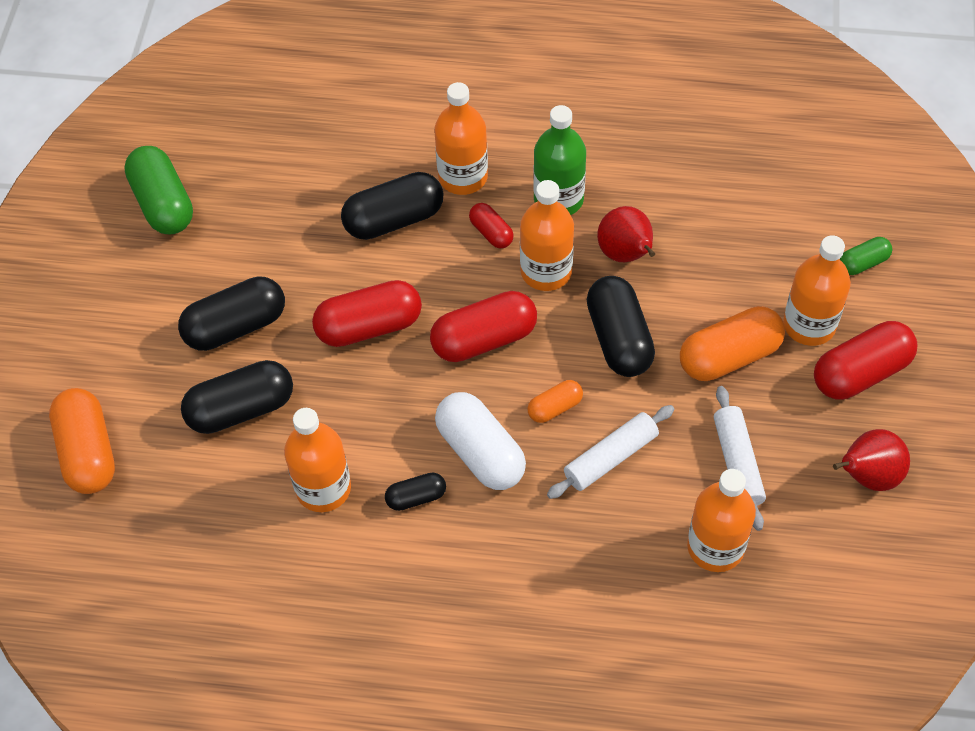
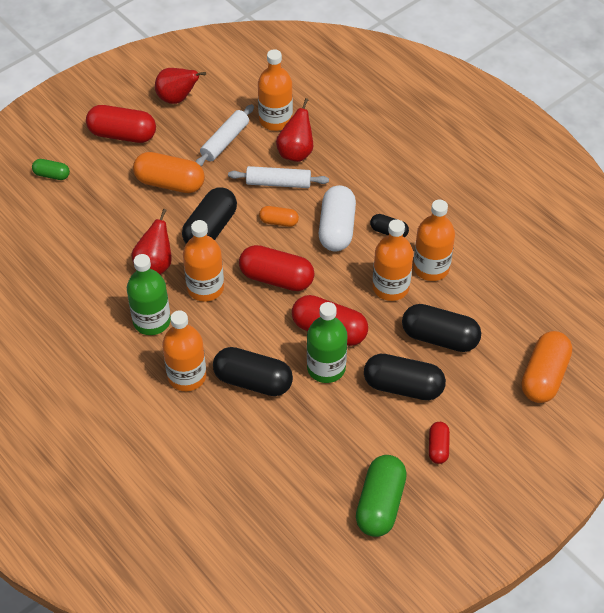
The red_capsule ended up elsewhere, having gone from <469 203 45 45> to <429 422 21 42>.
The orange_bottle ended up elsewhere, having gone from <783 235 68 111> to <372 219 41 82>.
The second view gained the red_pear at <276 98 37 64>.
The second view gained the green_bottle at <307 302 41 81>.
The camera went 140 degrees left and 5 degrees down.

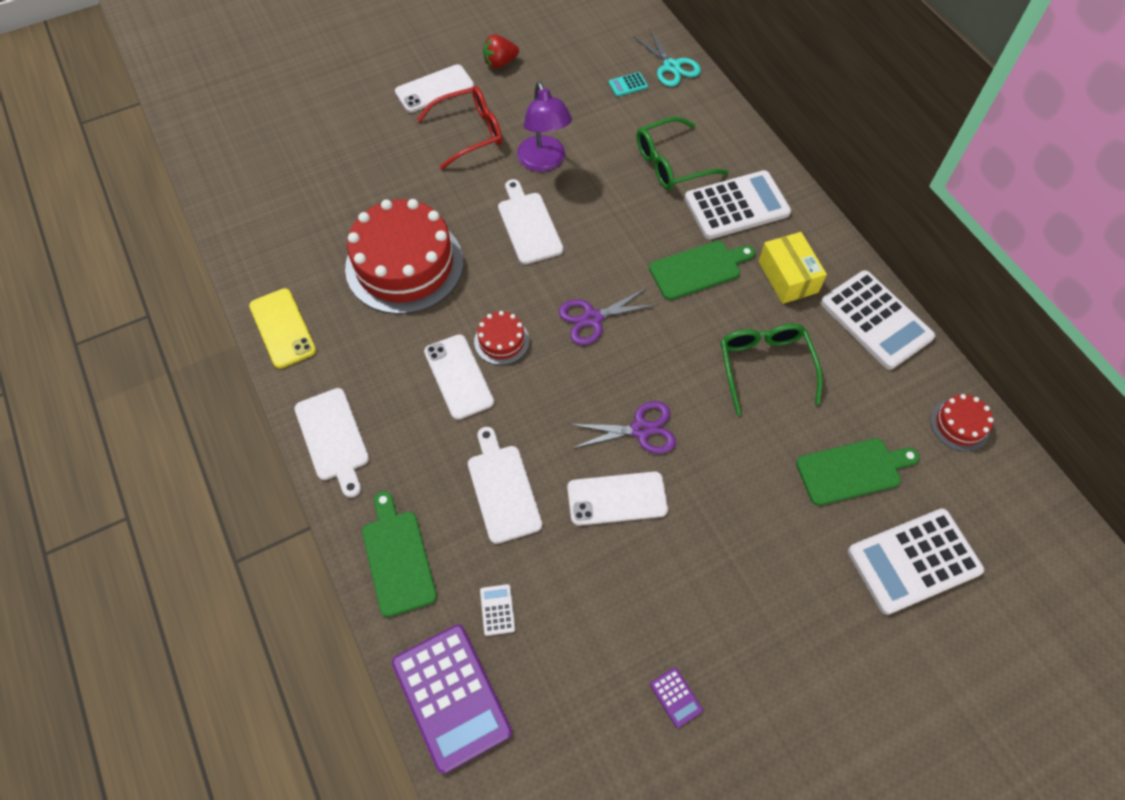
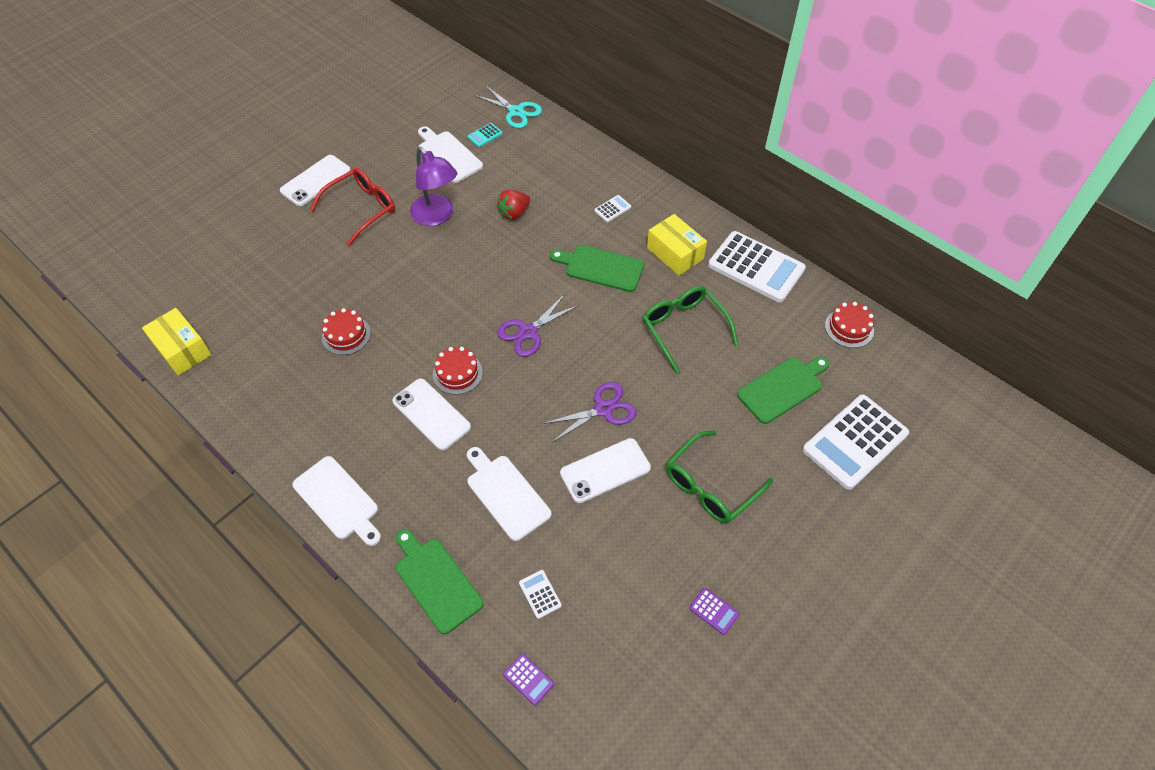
The second view lost the yellow_phone at <249 288 67 81>.
The size of the red_cake at <345 199 118 115> changed by a factor of 0.45.
The size of the purple_calculator at <392 625 120 149> changed by a factor of 0.41.
The red_strawberry ended up elsewhere, having gone from <483 34 36 34> to <497 190 33 30>.
The white_cutting_board ended up elsewhere, having gone from <498 179 65 85> to <418 126 65 57>.
The green_glasses ended up elsewhere, having gone from <637 117 91 73> to <666 430 107 94>.
The green_cutting_board at <649 241 106 59> ended up facing another way, 120 degrees counterclockwise from before.
The size of the white_calculator at <685 170 106 69> changed by a factor of 0.41.
The second view gained the yellow_box at <142 308 69 67>.
The camera went 20 degrees left and 5 degrees down.

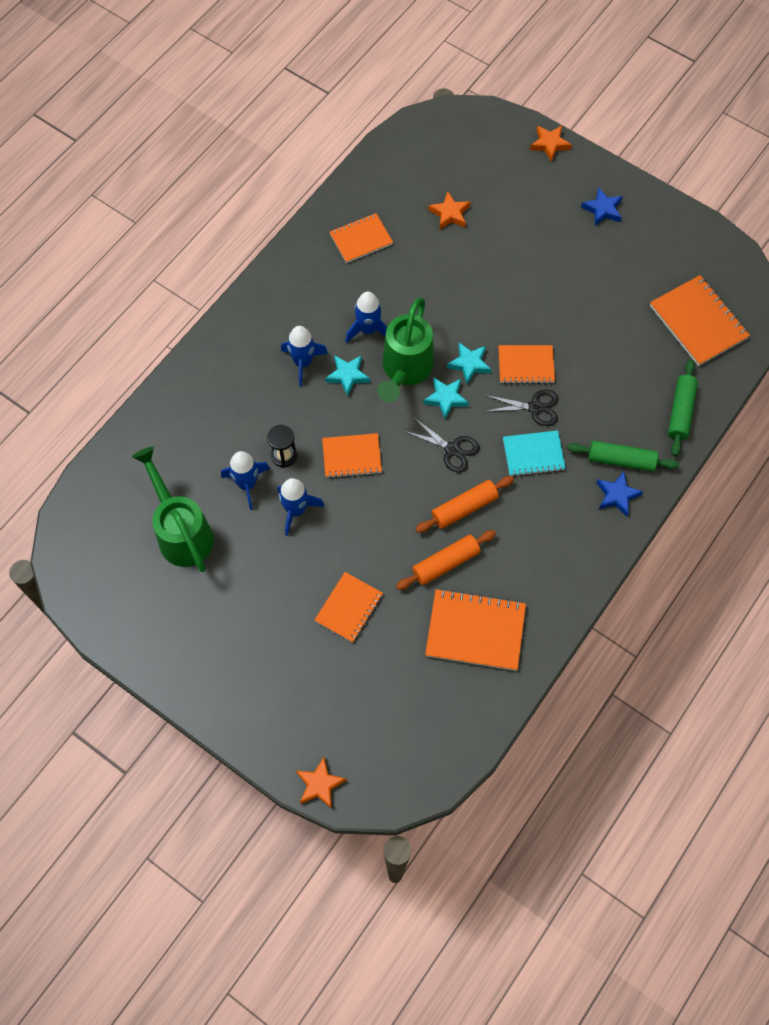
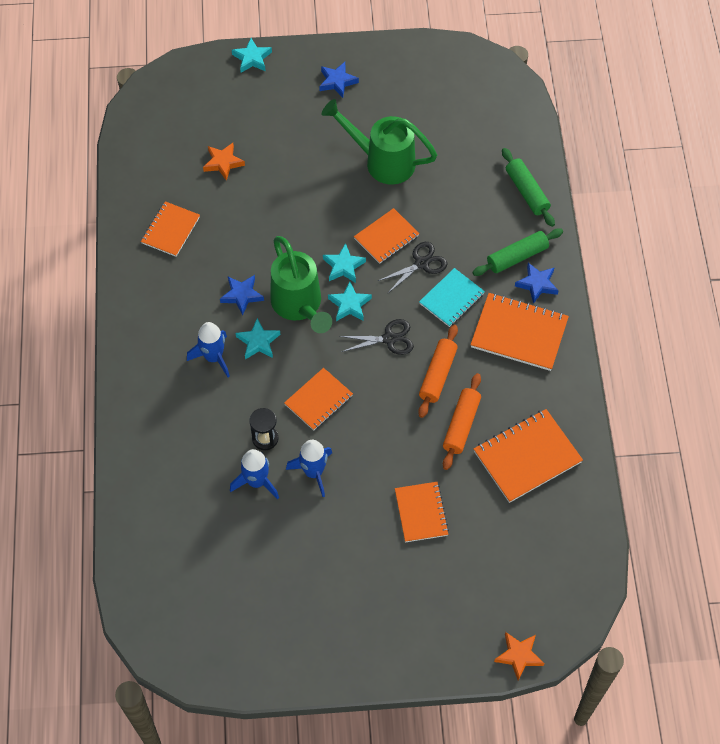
The green_watering_can ended up elsewhere, having gone from <132 447 82 125> to <322 99 115 86>.
Where the blue_rocket stood at <345 292 42 51>, the blue_star came to stand at <220 275 44 40>.
What was the orange_star at <530 126 42 35> turned into the turquoise_star at <232 38 40 35>.
The orange_notebook ended up elsewhere, having gone from <650 275 100 91> to <470 293 99 78>.
The camera went 40 degrees left and 5 degrees down.

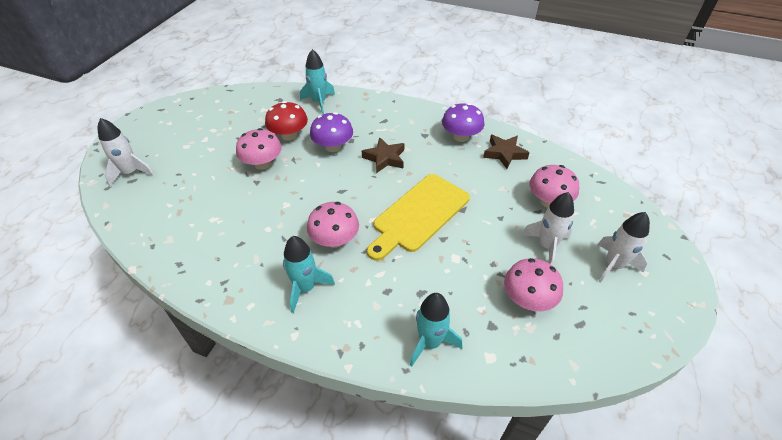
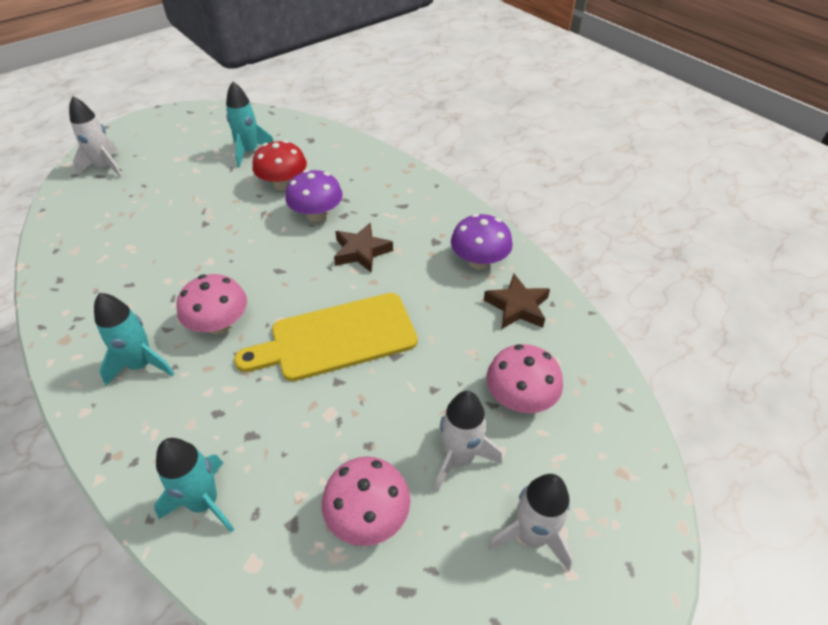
The second view lost the pink_mushroom at <236 128 46 42>.
The turquoise_rocket ended up elsewhere, having gone from <300 49 35 66> to <226 81 48 86>.
The camera went 30 degrees right and 0 degrees up.

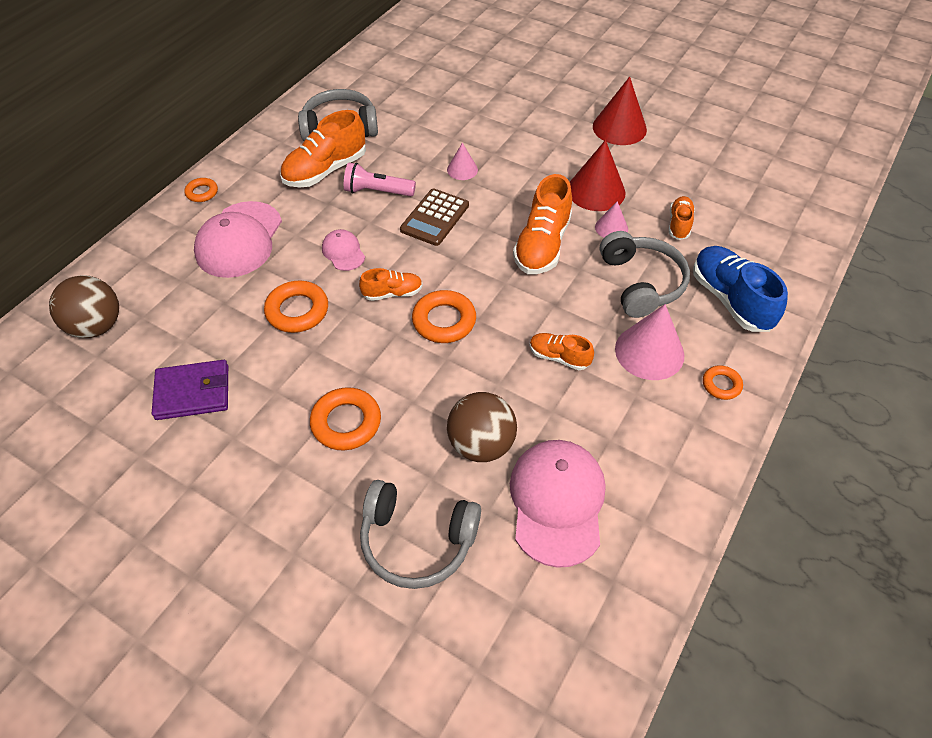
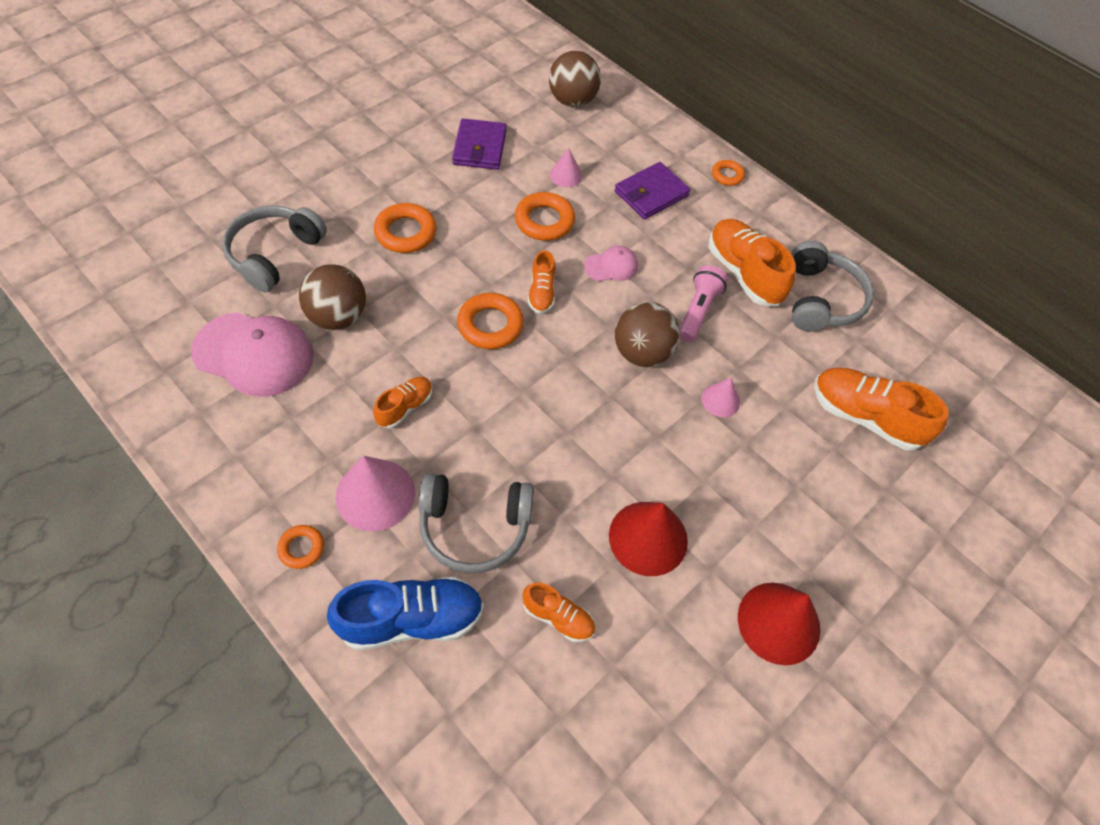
Where the pink_cap stood at <194 201 88 77>, the purple_wallet came to stand at <615 162 75 57>.
Where the brown_calculator stood at <400 188 69 58>, the brown_ball came to stand at <615 302 65 65>.
The orange_shoe ended up elsewhere, having gone from <513 174 59 100> to <814 368 135 83>.
The pink_cone ended up elsewhere, having gone from <595 201 33 37> to <550 148 32 39>.
The camera went 100 degrees right and 5 degrees up.

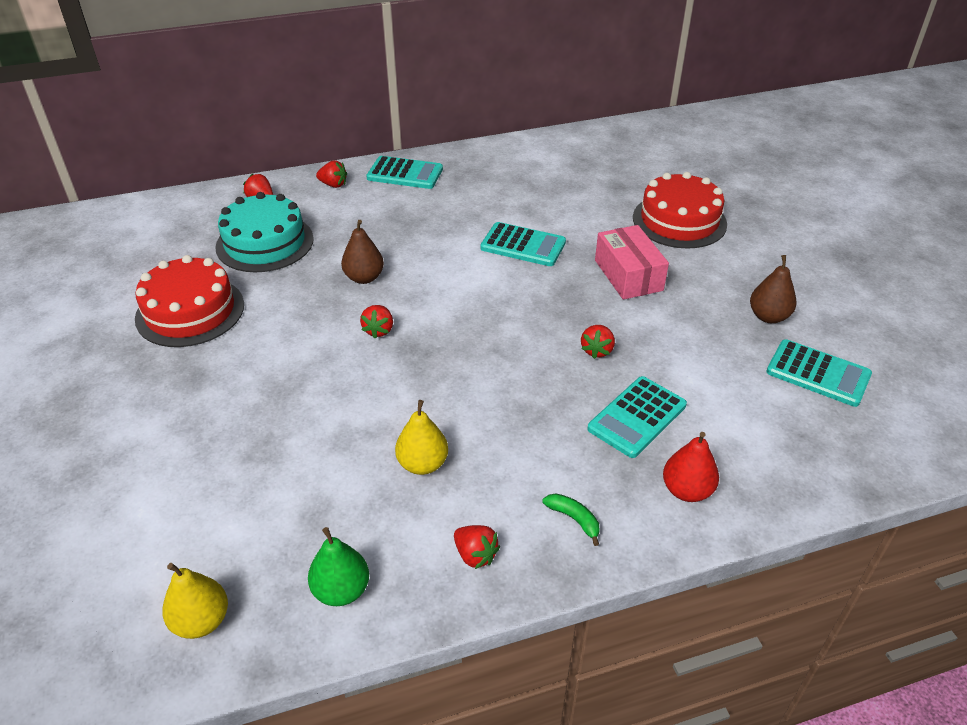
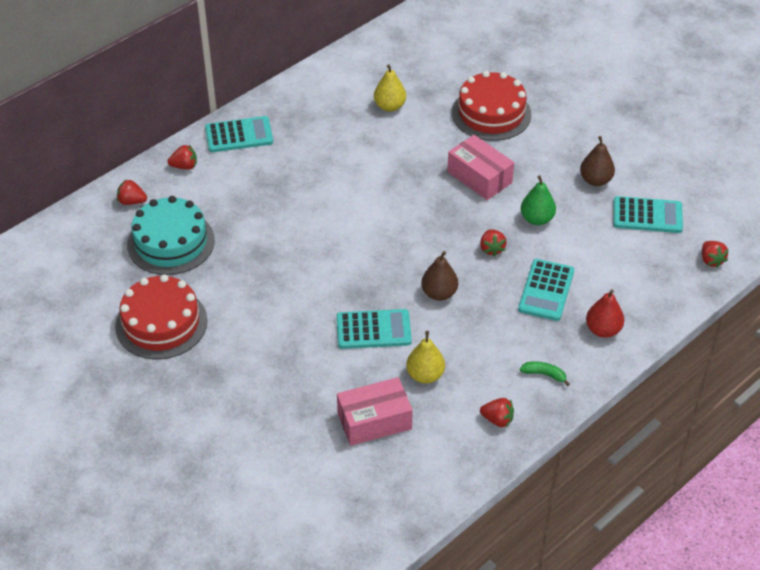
The yellow_pear ended up elsewhere, having gone from <162 563 66 76> to <374 64 32 48>.
The green_pear ended up elsewhere, having gone from <308 527 61 79> to <521 175 35 50>.
The brown_pear ended up elsewhere, having gone from <341 220 43 64> to <421 251 37 50>.
The red_strawberry ended up elsewhere, having gone from <360 305 33 34> to <702 241 27 27>.
The turquoise_calculator ended up elsewhere, having gone from <481 222 85 44> to <336 309 76 40>.
The second view gained the pink_box at <337 377 76 69>.
The camera went 25 degrees left and 5 degrees up.

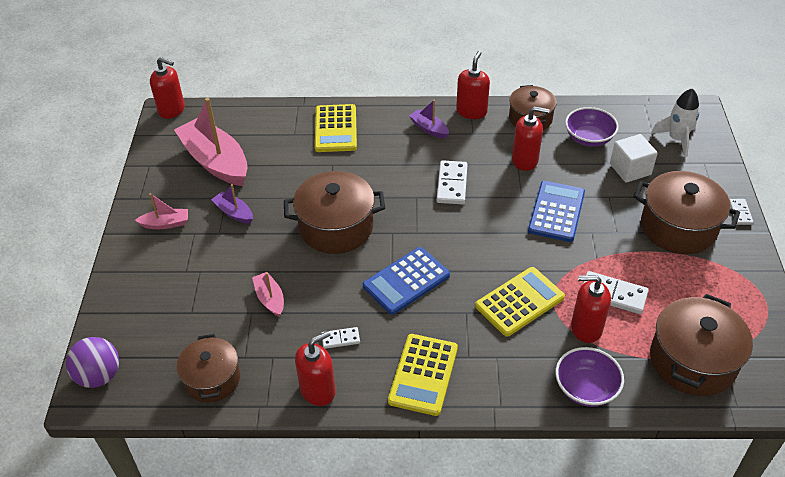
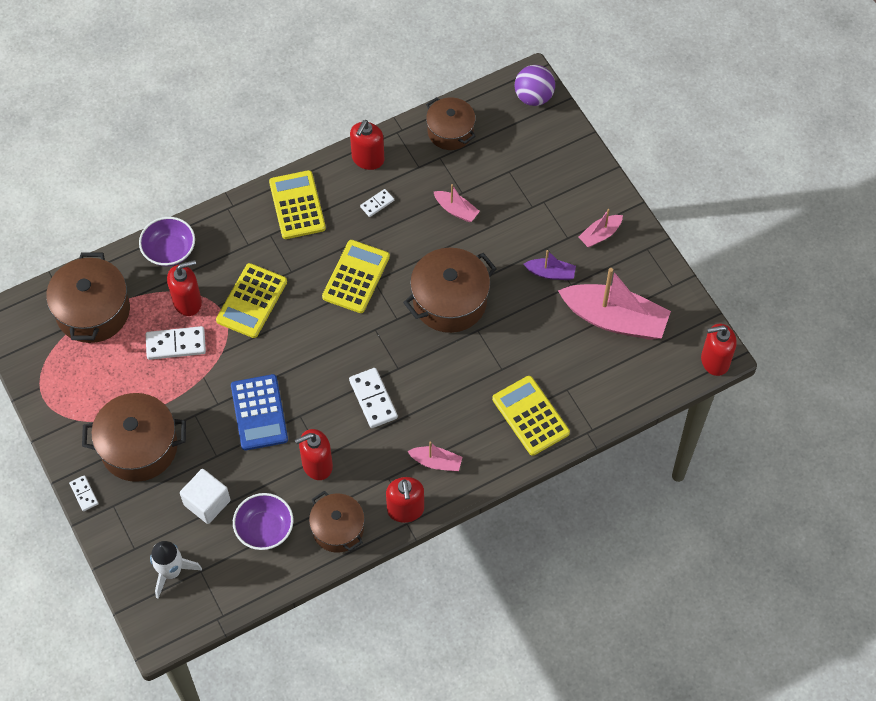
What was the blue_calculator at <363 247 87 68> turned into the yellow_calculator at <322 240 68 73>.
What was the purple_boat at <409 100 40 39> turned into the pink_boat at <407 442 56 29>.
The camera went 150 degrees right and 15 degrees up.

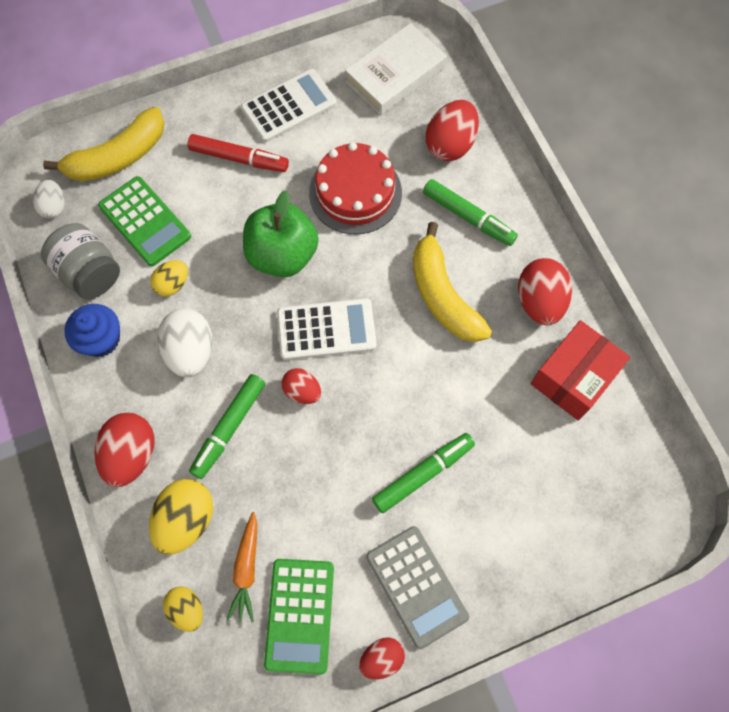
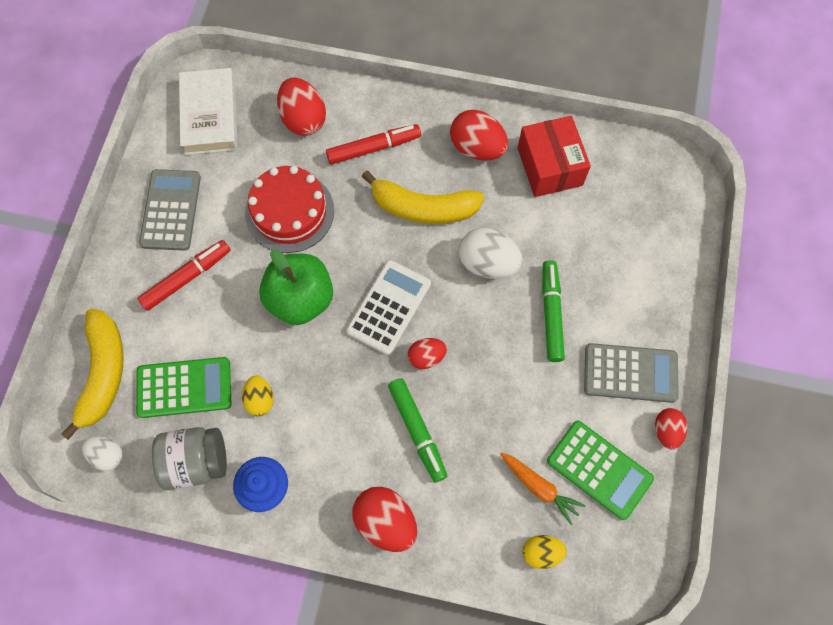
The second view lost the yellow_egg at <149 479 64 76>.
The white_egg ended up elsewhere, having gone from <157 309 56 69> to <459 227 64 52>.
What was the white_calculator at <241 69 96 73> turned into the grey_calculator at <139 169 62 82>.
What was the green_marker at <423 179 95 67> turned into the red_marker at <326 124 95 40>.
The camera went 55 degrees left and 0 degrees up.

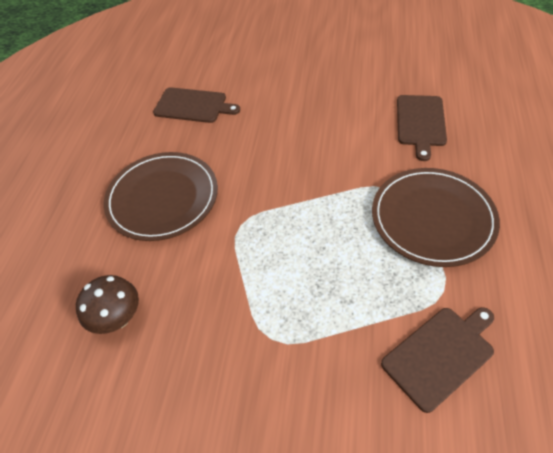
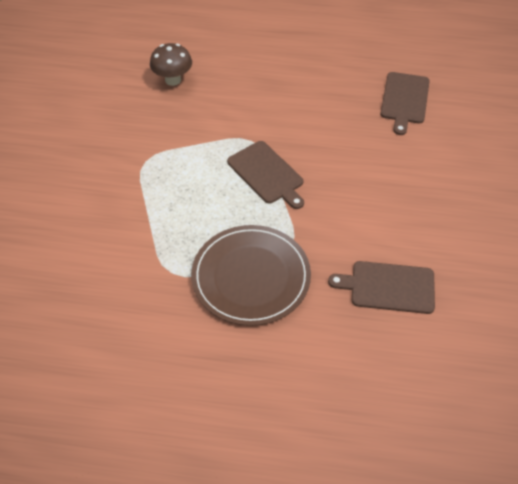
The second view lost the brown_plate at <104 152 114 89>.
The brown_cutting_board ended up elsewhere, having gone from <381 307 113 106> to <227 141 77 68>.
The camera went 85 degrees right and 0 degrees up.

